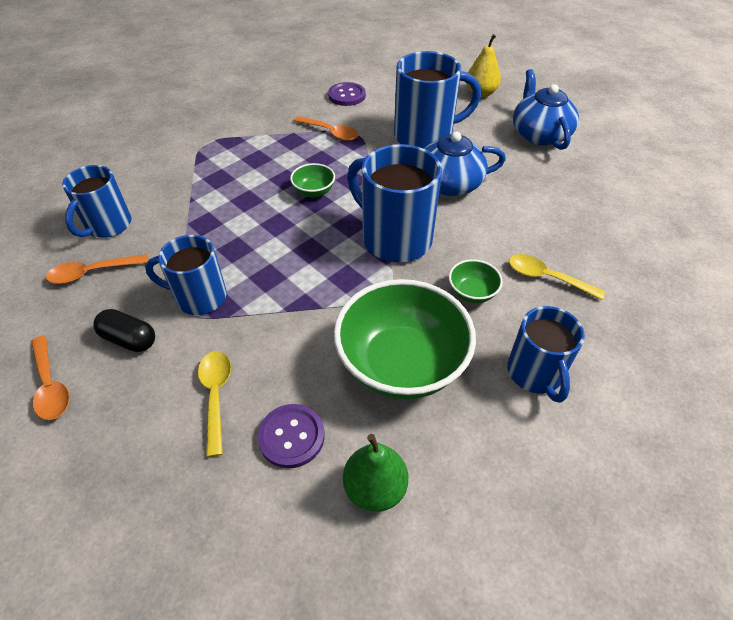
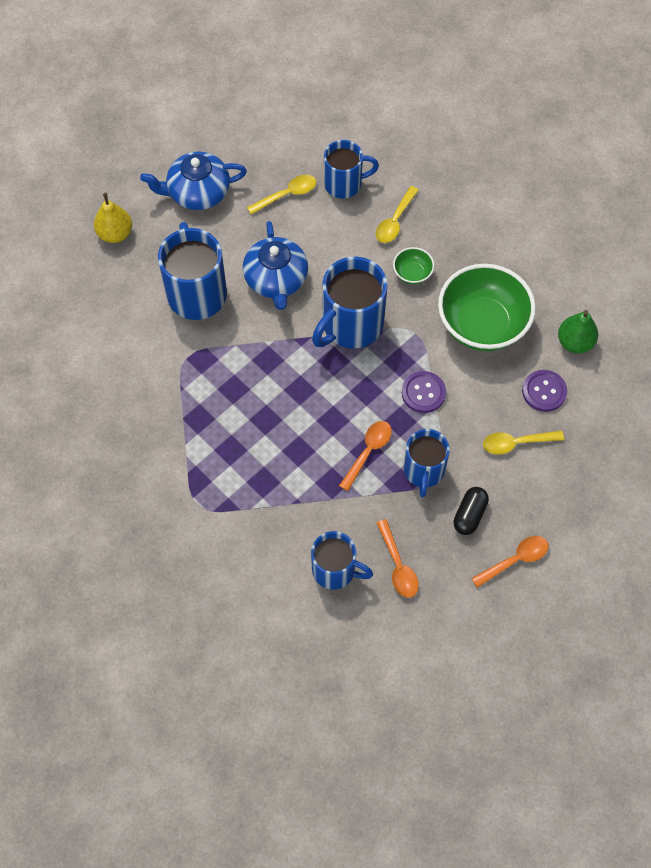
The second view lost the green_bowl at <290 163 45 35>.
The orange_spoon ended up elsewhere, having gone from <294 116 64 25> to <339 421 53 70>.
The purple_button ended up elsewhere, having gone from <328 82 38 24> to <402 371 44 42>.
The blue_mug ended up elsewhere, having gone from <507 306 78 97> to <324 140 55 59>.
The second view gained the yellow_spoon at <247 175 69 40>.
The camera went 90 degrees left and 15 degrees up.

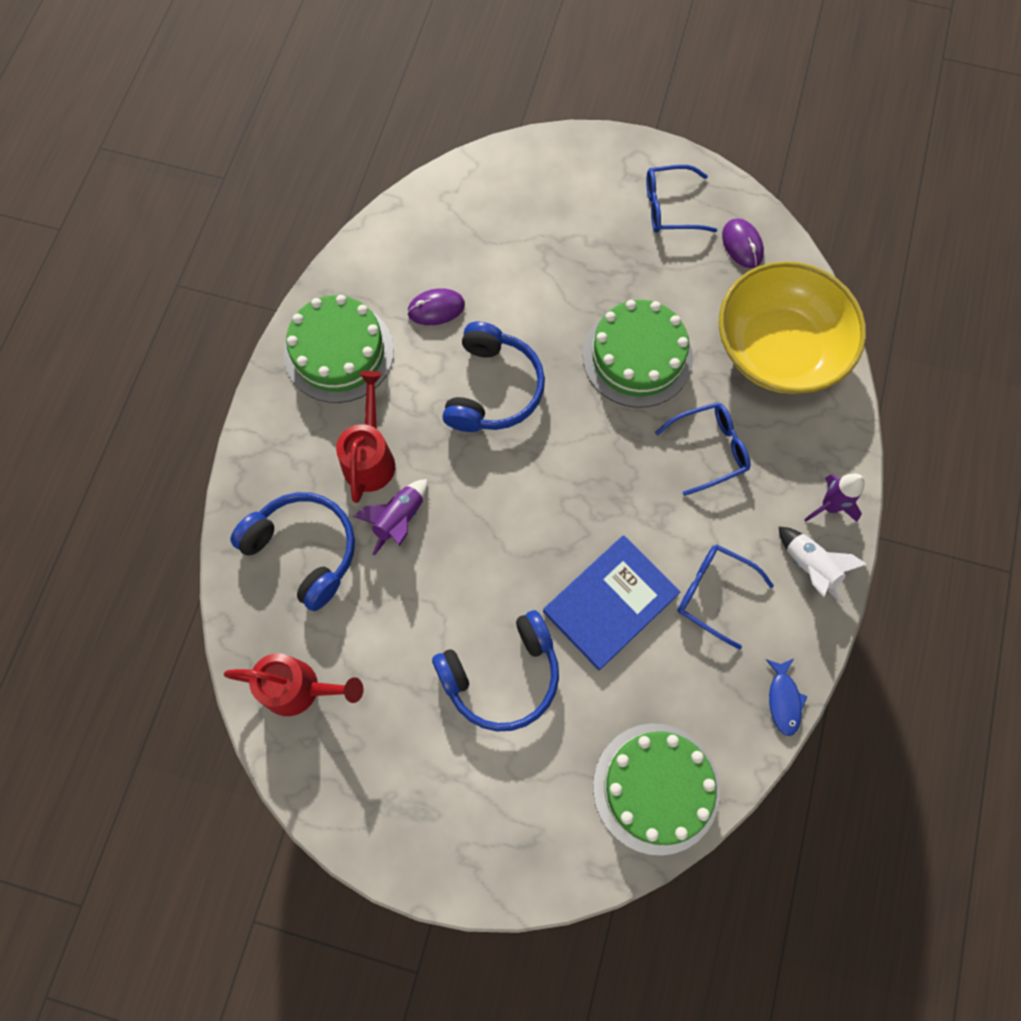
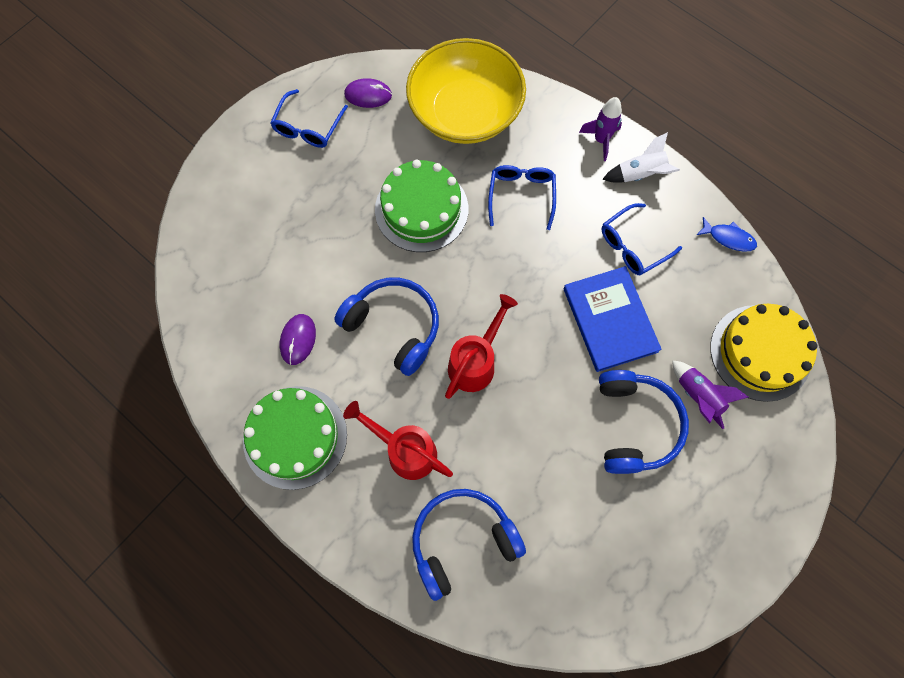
The red_watering_can ended up elsewhere, having gone from <224 653 140 63> to <445 294 73 105>.
The purple_rocket ended up elsewhere, having gone from <353 479 74 77> to <672 360 76 69>.
What was the green_cake at <593 723 127 133> turned into the yellow_cake at <710 304 107 98>.
The camera went 65 degrees left and 0 degrees up.

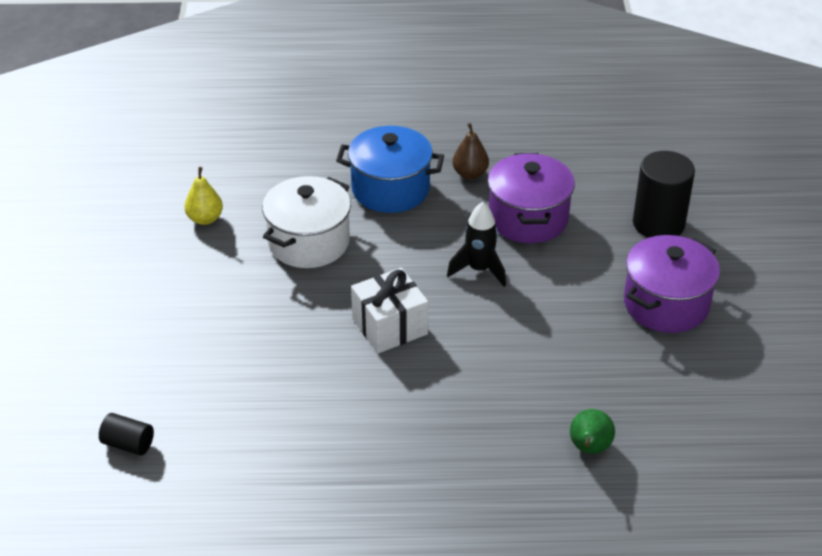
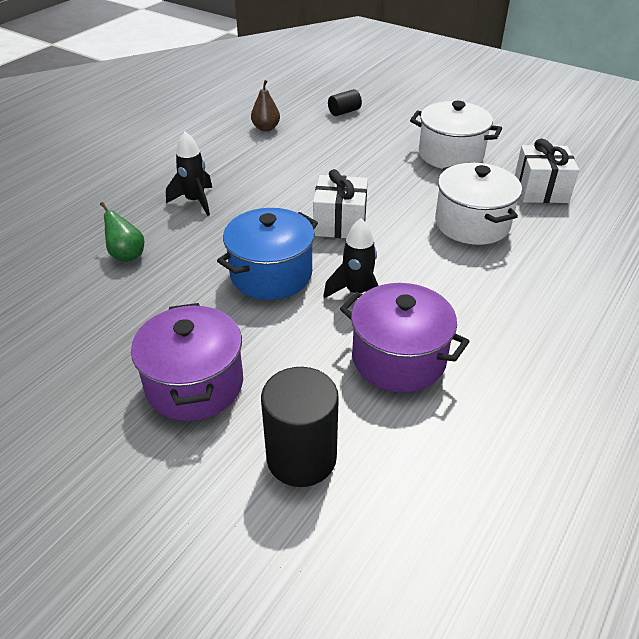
Where the yellow_pear stood at <184 167 39 58>, the white_gift came to stand at <515 139 64 64>.
The blue_pot ended up elsewhere, having gone from <336 126 108 87> to <217 208 101 92>.
The brown_pear ended up elsewhere, having gone from <452 123 37 56> to <251 80 29 51>.
The second view gained the black_rocket at <166 132 46 84>.
The second view gained the white_pot at <410 101 92 68>.
The camera went 125 degrees right and 0 degrees up.

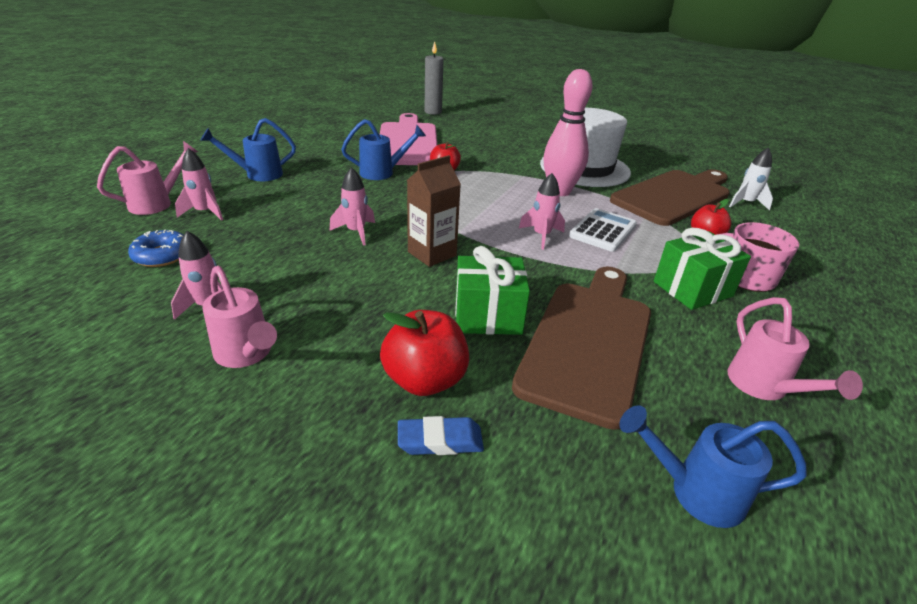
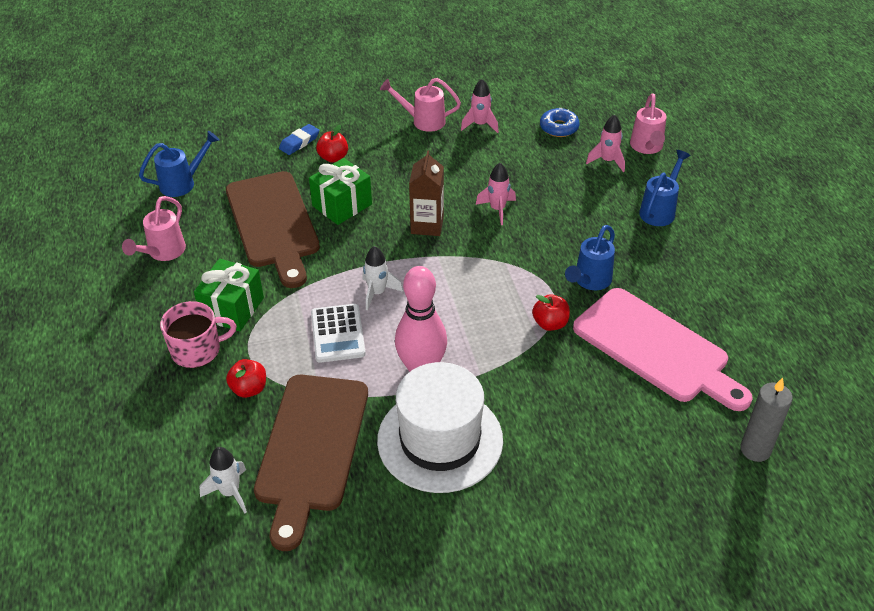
The size of the red_apple at <380 310 89 86> changed by a factor of 0.65.
What was the pink_rocket at <519 173 46 77> turned into the white_rocket at <362 246 41 65>.
The pink_watering_can at <728 297 135 103> ended up facing another way, 105 degrees counterclockwise from before.
The camera went 140 degrees right and 10 degrees up.

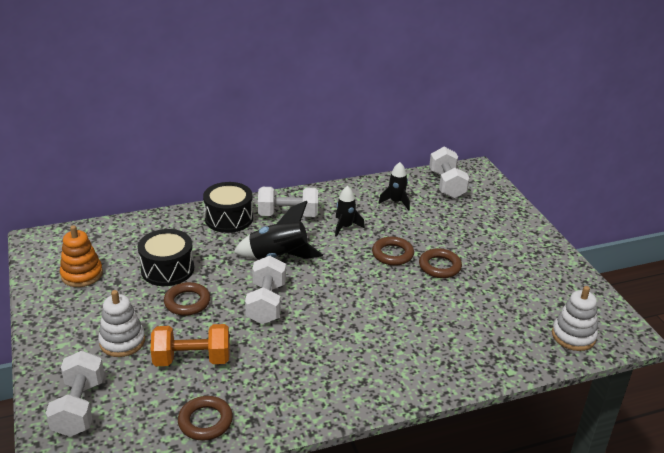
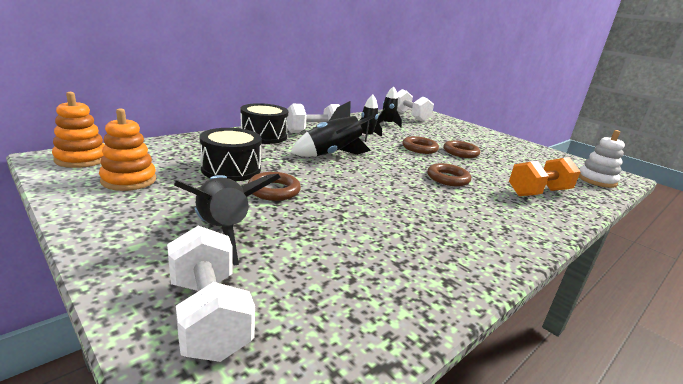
Where the white_stacking_toy stood at <98 290 47 67>, the black_rocket came to stand at <174 174 107 92>.
The orange_dumbbell ended up elsewhere, having gone from <150 324 79 42> to <509 157 72 39>.
The brown_ring ended up elsewhere, having gone from <178 396 55 45> to <427 163 44 23>.
The second view lost the white_dumbbell at <245 256 41 68>.
The second view gained the orange_stacking_toy at <52 92 53 76>.
The camera went 25 degrees left and 10 degrees down.

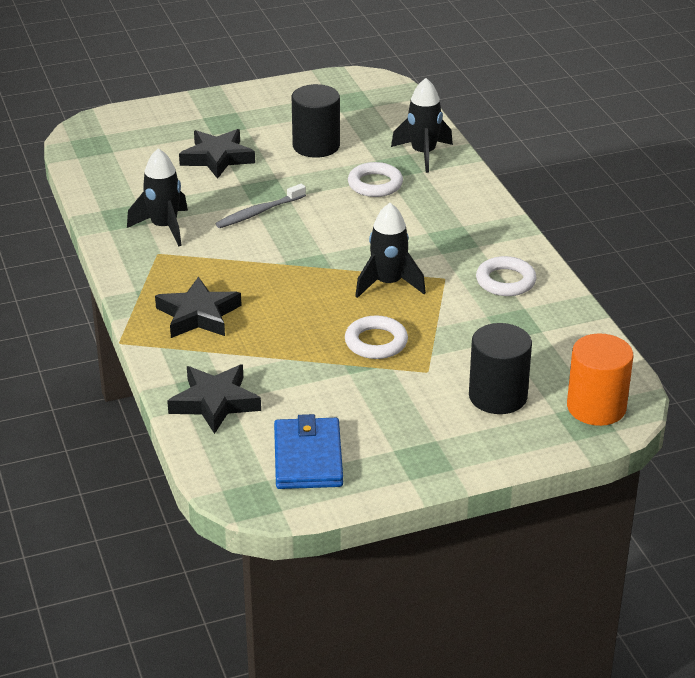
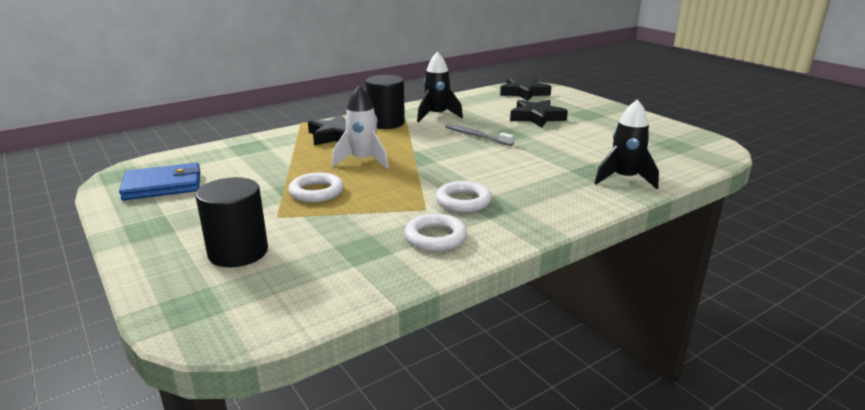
The black_star ended up elsewhere, having gone from <167 365 94 69> to <500 78 51 23>.
The black_cylinder ended up elsewhere, having gone from <292 84 48 74> to <366 75 39 54>.
The white_ring ended up elsewhere, having gone from <348 162 55 35> to <436 181 56 32>.
The second view lost the black_rocket at <355 203 71 95>.
The second view lost the orange_cylinder at <567 333 67 93>.
The second view gained the white_rocket at <332 86 57 83>.
The camera went 75 degrees right and 10 degrees down.

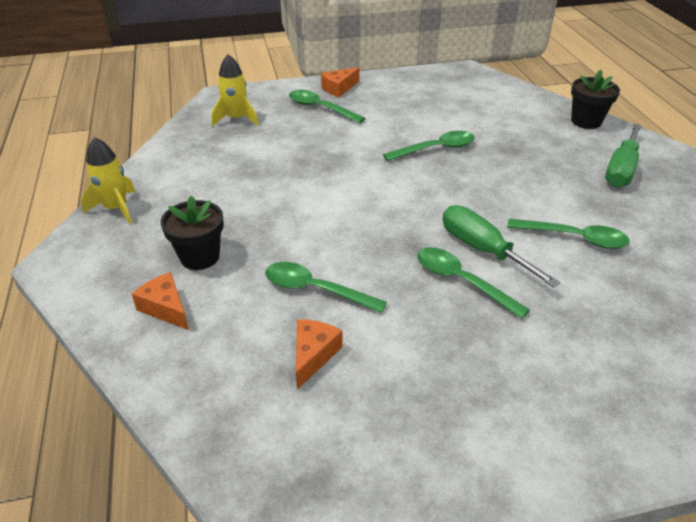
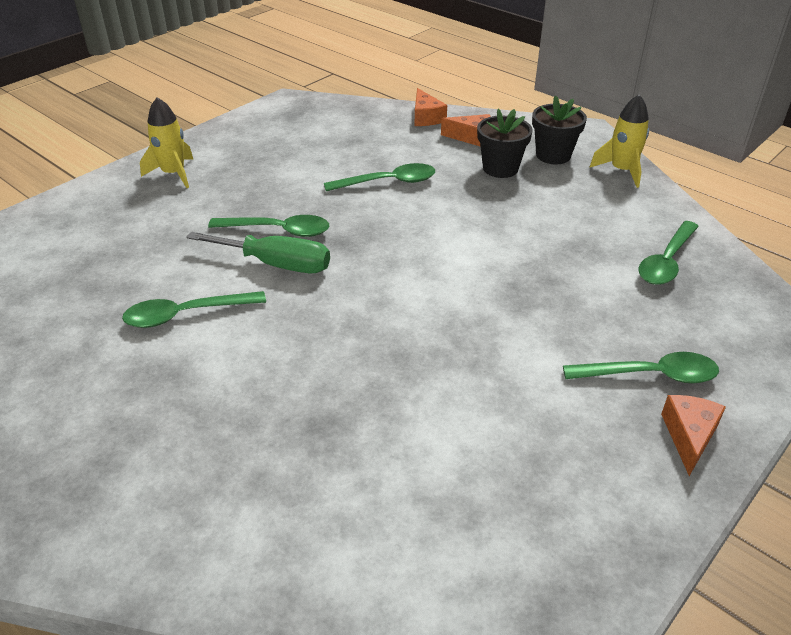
The yellow_rocket ended up elsewhere, having gone from <211 54 48 72> to <140 97 53 91>.
The orange_cheese ended up elsewhere, having gone from <296 319 46 71> to <415 88 32 38>.
The green_spoon ended up elsewhere, having gone from <383 131 92 30> to <639 221 60 64>.
The black_flower_pot ended up elsewhere, having gone from <571 70 49 59> to <532 96 55 68>.
The second view lost the green_screwdriver at <605 124 37 63>.
The camera went 145 degrees right and 0 degrees up.

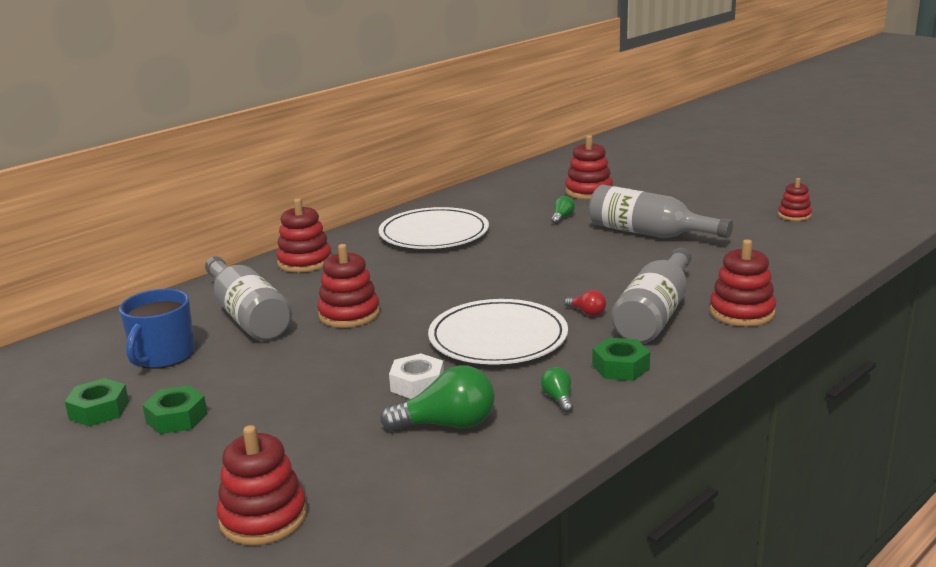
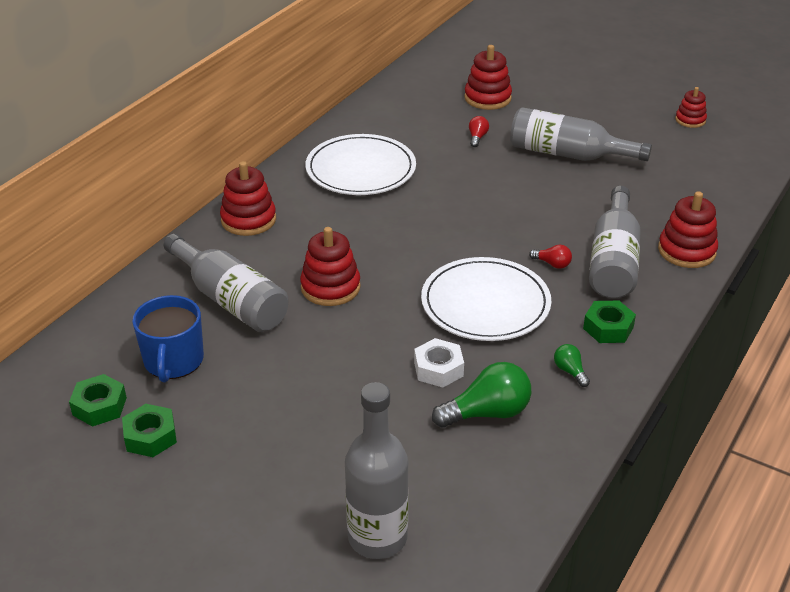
The green_nut ended up elsewhere, having gone from <142 385 66 49> to <69 374 58 53>.
Where the red_stacking_toy stood at <217 425 90 120>, the grey_bottle came to stand at <345 382 64 177>.
What was the green_light_bulb at <551 196 24 28> turned into the red_light_bulb at <469 116 20 31>.
The camera went 15 degrees left and 15 degrees up.

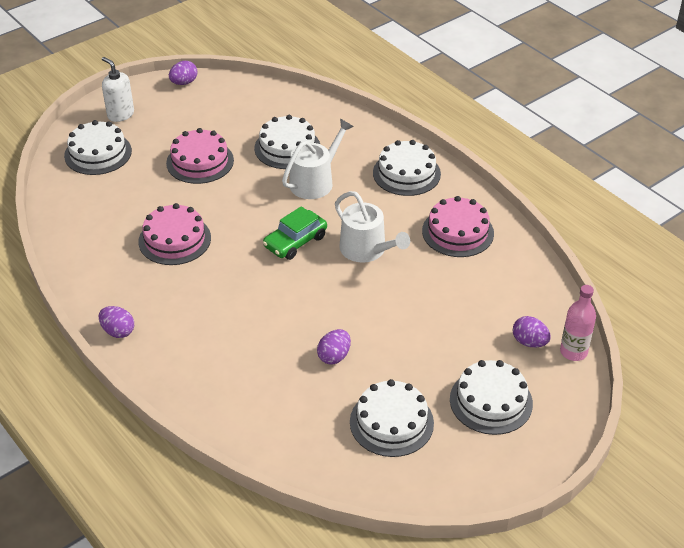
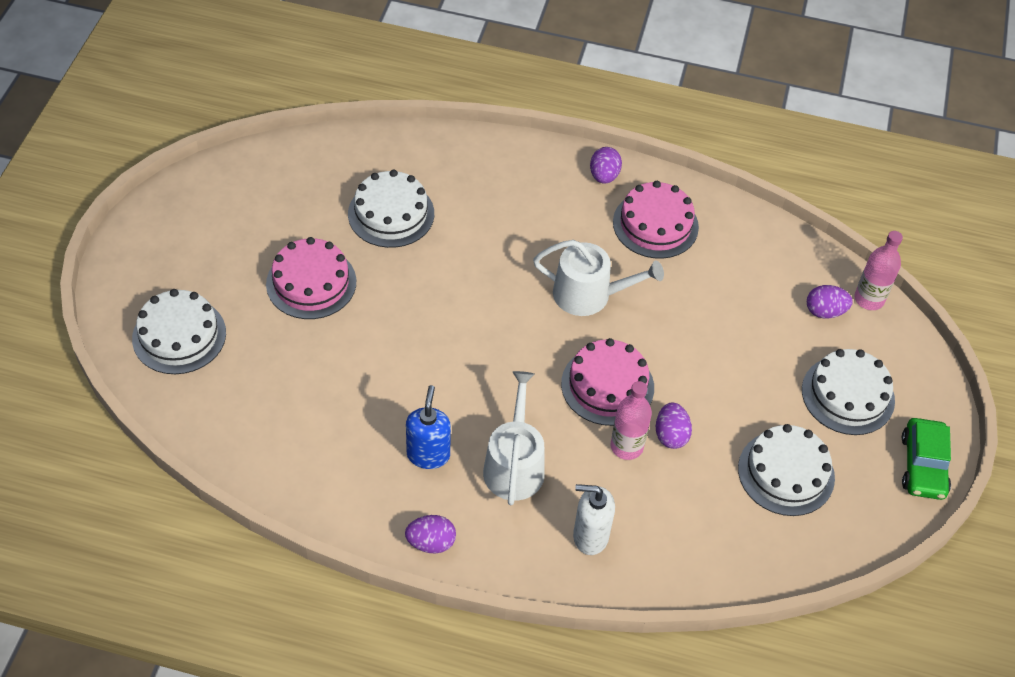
The white_soap_dispenser ended up elsewhere, having gone from <102 57 32 65> to <573 484 42 71>.
The pink_cake ended up elsewhere, having gone from <138 203 73 62> to <561 338 93 88>.
The purple_egg ended up elsewhere, having gone from <169 61 29 24> to <590 147 32 37>.
The green_car ended up elsewhere, having gone from <263 206 64 54> to <902 418 49 82>.
The white_watering_can ended up elsewhere, having gone from <282 119 72 80> to <483 371 62 134>.
The second view lost the white_cake at <373 140 68 56>.
The second view gained the blue_soap_dispenser at <406 385 45 84>.
The second view gained the pink_bottle at <611 381 41 79>.
The camera went 40 degrees left and 10 degrees up.

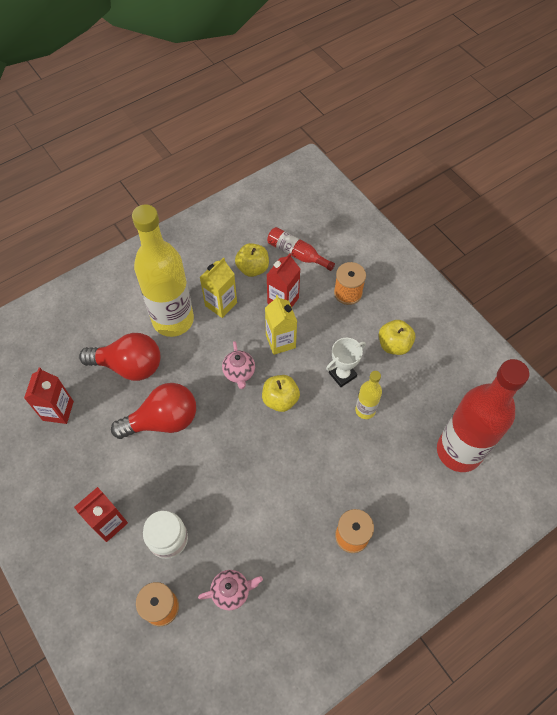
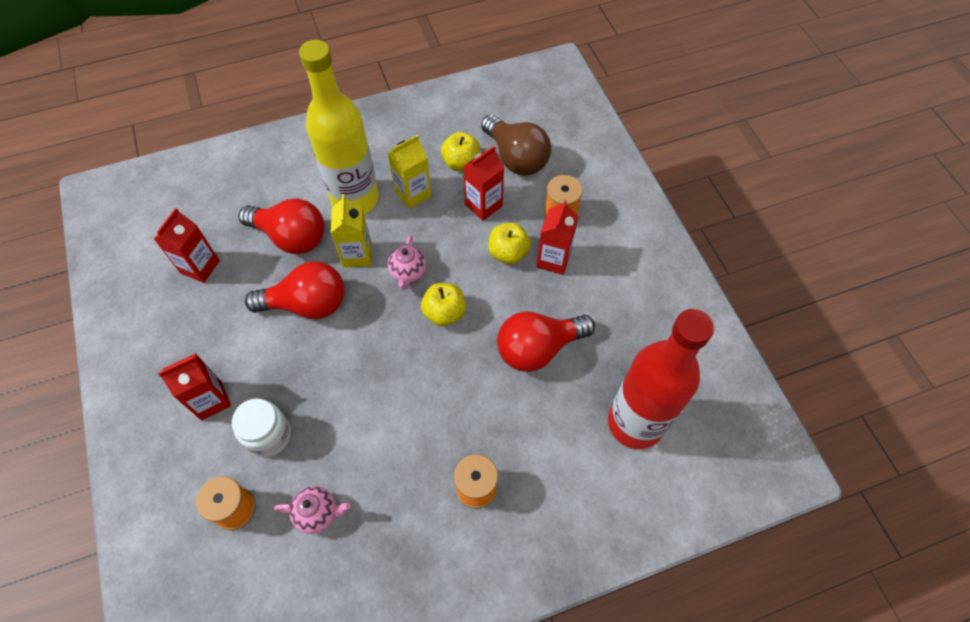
The yellow_carton ended up elsewhere, having gone from <265 295 32 60> to <331 194 41 74>.
Where the red_bottle stood at <267 227 68 44>, the brown_light_bulb came to stand at <481 115 70 60>.
The second view lost the white_trophy at <326 338 40 49>.
Where the yellow_bottle stood at <355 371 27 48>, the red_light_bulb came to stand at <497 312 98 60>.
The yellow_apple ended up elsewhere, having gone from <379 320 36 35> to <488 223 43 41>.
The second view gained the red_carton at <536 200 42 75>.
The camera went 15 degrees right and 0 degrees up.

